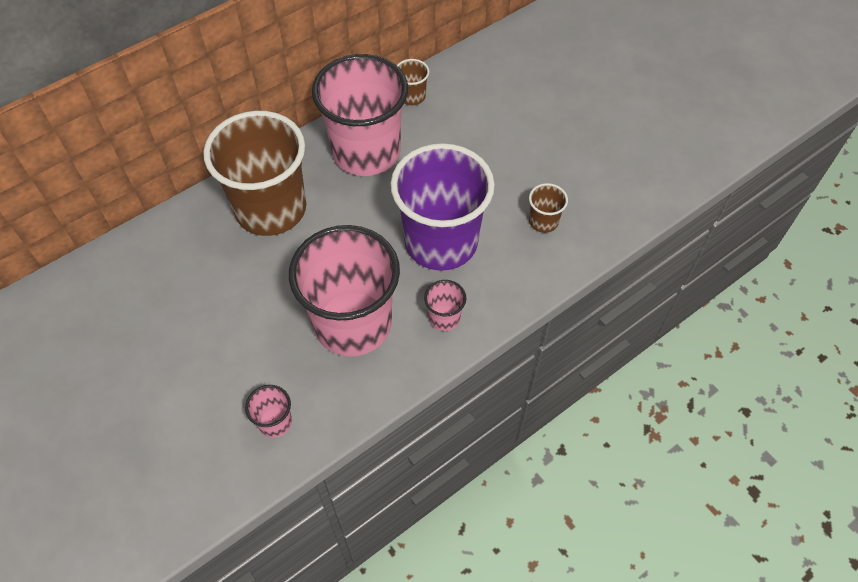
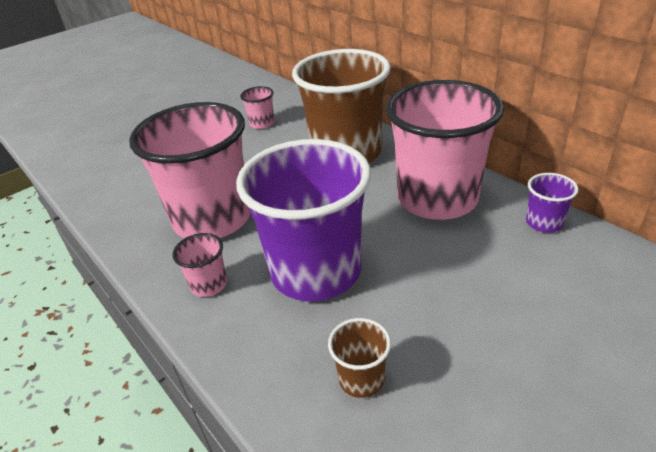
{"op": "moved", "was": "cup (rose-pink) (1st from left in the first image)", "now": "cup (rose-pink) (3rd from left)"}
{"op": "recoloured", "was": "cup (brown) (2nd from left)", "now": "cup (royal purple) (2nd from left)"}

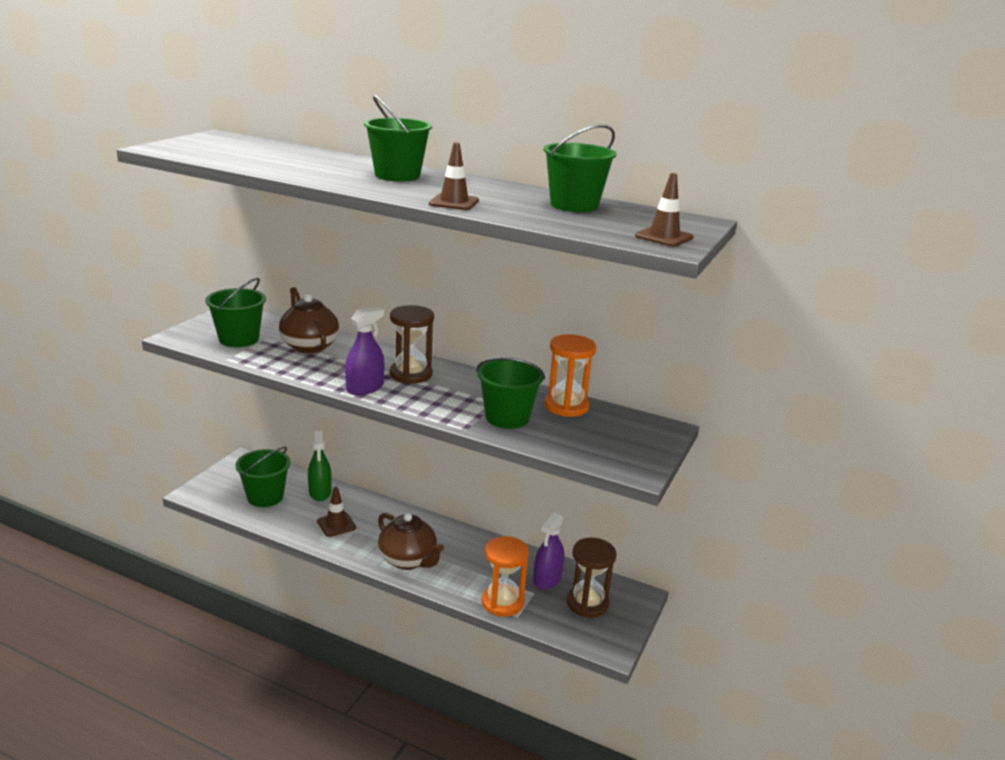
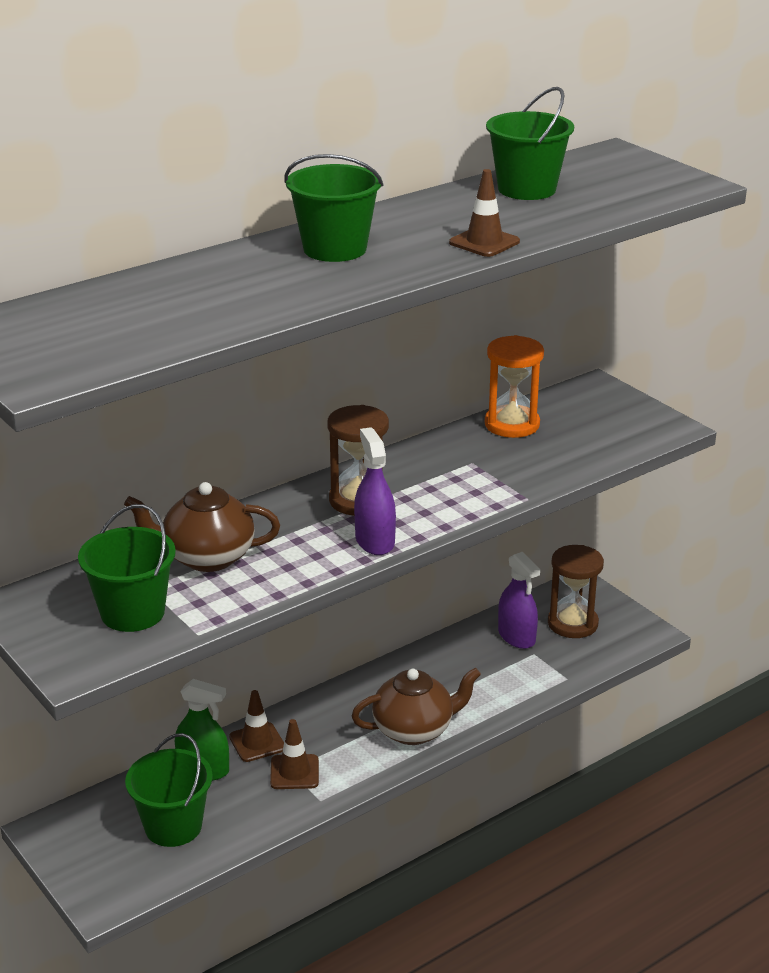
{"op": "removed", "was": "pail (green) (4th from left)"}
{"op": "removed", "was": "hourglass (bright orange) (1st from left)"}
{"op": "moved", "was": "traffic cone (brown) (3rd from left in the first image)", "now": "traffic cone (brown) (1st from left)"}

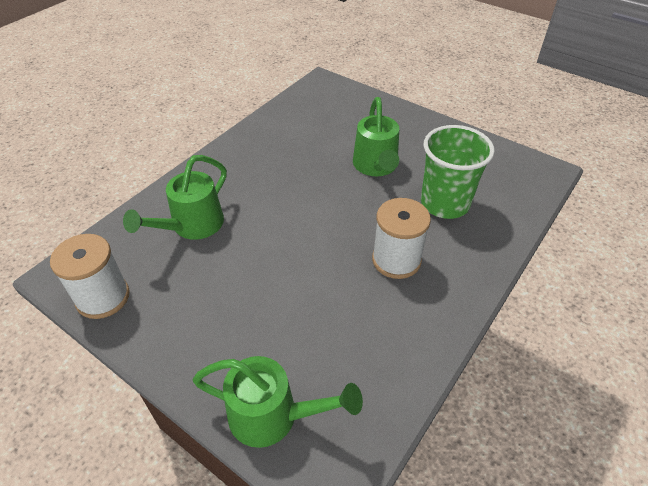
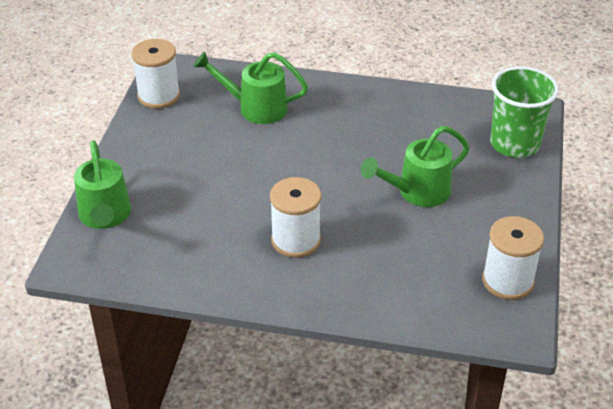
{"op": "moved", "was": "cup (green)"}
{"op": "added", "now": "reel of thread (white) (3rd from left)"}

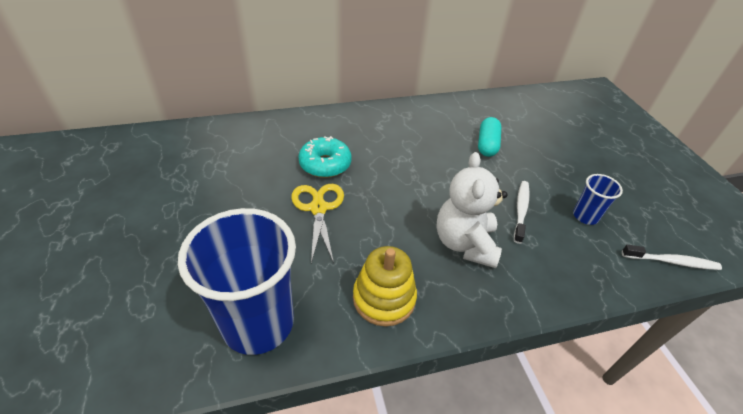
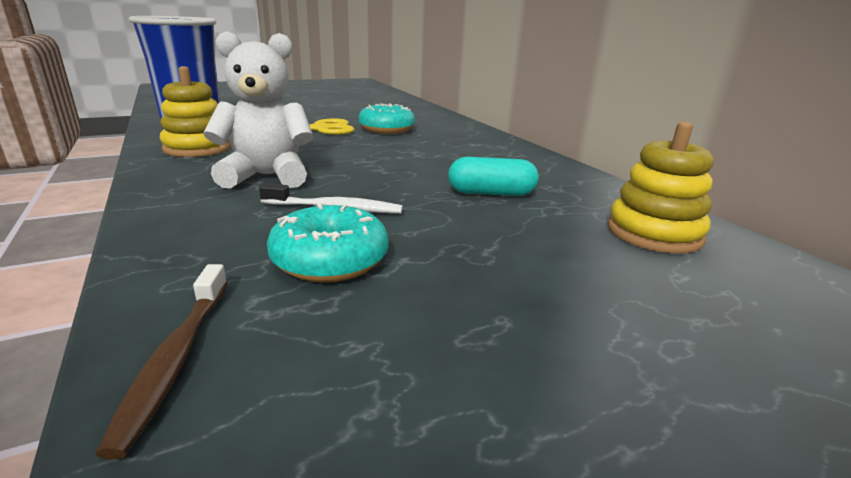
{"op": "replaced", "was": "cup (blue) (2nd from left)", "now": "doughnut (turquoise) (1st from left)"}
{"op": "recoloured", "was": "dental brush (white) (2nd from left)", "now": "dental brush (brown)"}
{"op": "added", "now": "ring stacker (bright yellow) (2nd from left)"}

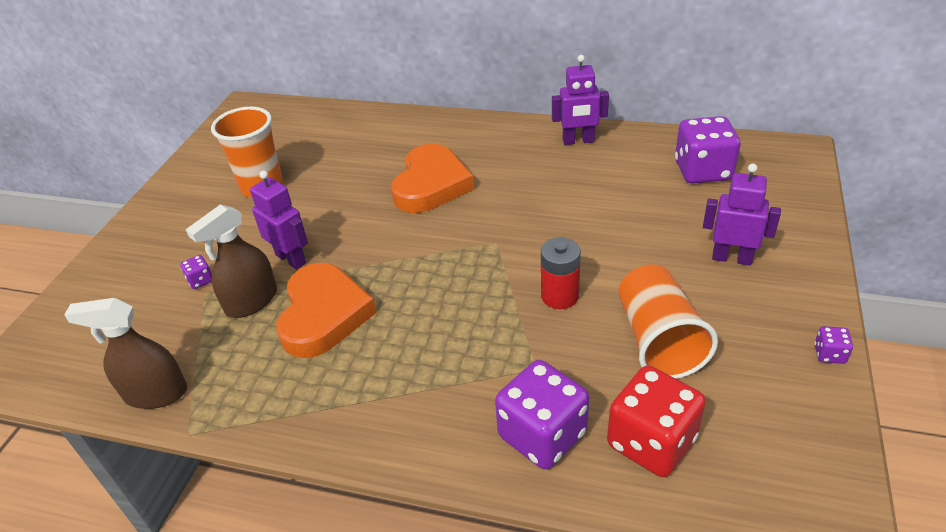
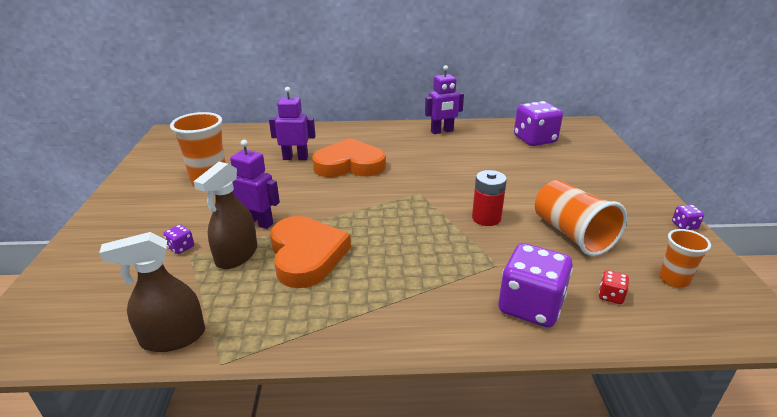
{"op": "turned", "was": "heart (bright orange) (2nd from left)", "clockwise": -90}
{"op": "resized", "was": "die (crimson)", "ratio": 0.43}
{"op": "moved", "was": "robot figure (royal purple) (3rd from left in the first image)", "now": "robot figure (royal purple) (2nd from left)"}
{"op": "added", "now": "cup (bright orange) (3rd from left)"}

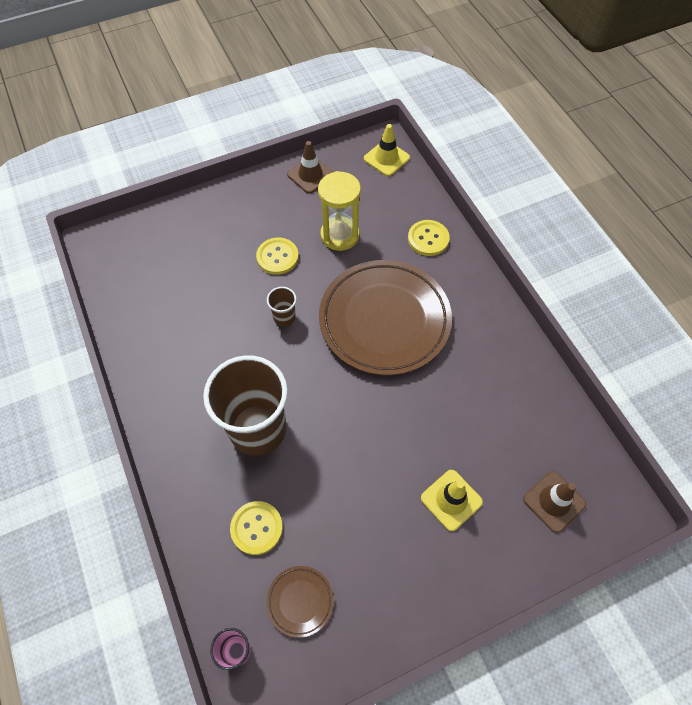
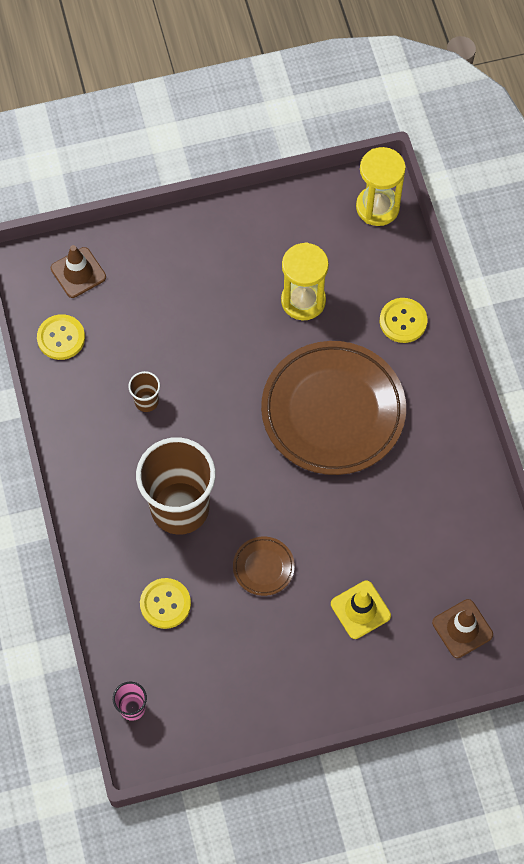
{"op": "moved", "was": "shirt button (bright yellow) (2nd from left in the first image)", "now": "shirt button (bright yellow) (1st from left)"}
{"op": "moved", "was": "dinner plate (brown) (1st from left)"}
{"op": "moved", "was": "cup (brown) (2nd from left in the first image)", "now": "cup (brown) (1st from left)"}
{"op": "moved", "was": "traffic cone (brown) (1st from left)"}
{"op": "replaced", "was": "traffic cone (bright yellow) (1st from left)", "now": "hourglass (bright yellow) (2nd from left)"}

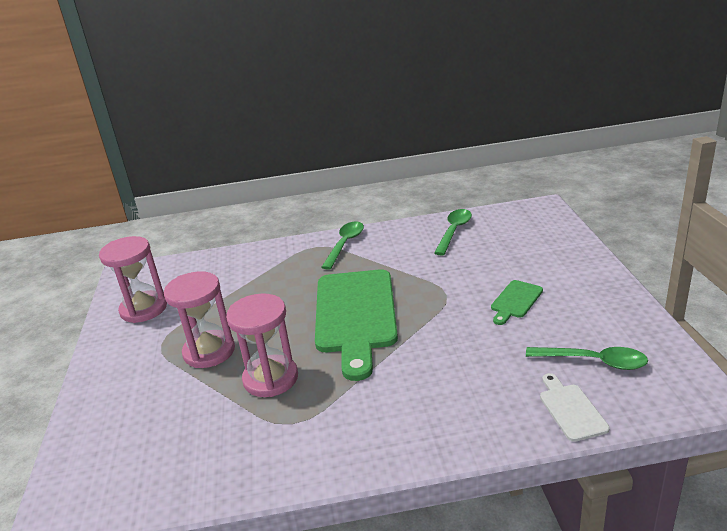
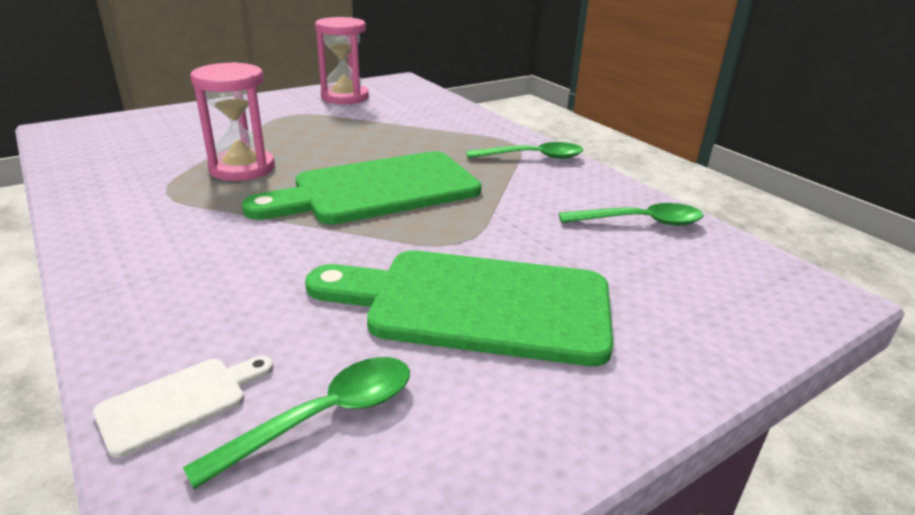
{"op": "removed", "was": "hourglass (rose-pink) (2nd from left)"}
{"op": "resized", "was": "bread board (green) (2nd from left)", "ratio": 2.28}
{"op": "turned", "was": "teaspoon (green) (3rd from left in the first image)", "clockwise": -120}

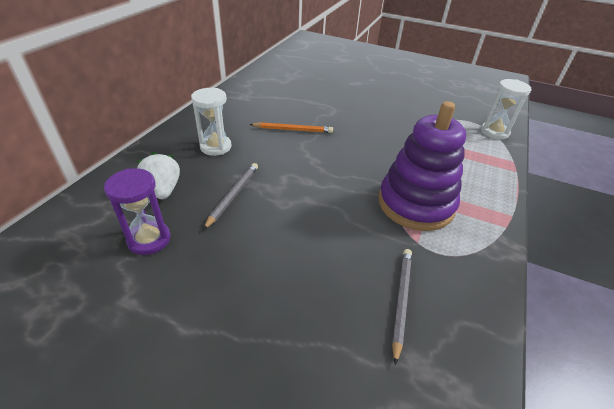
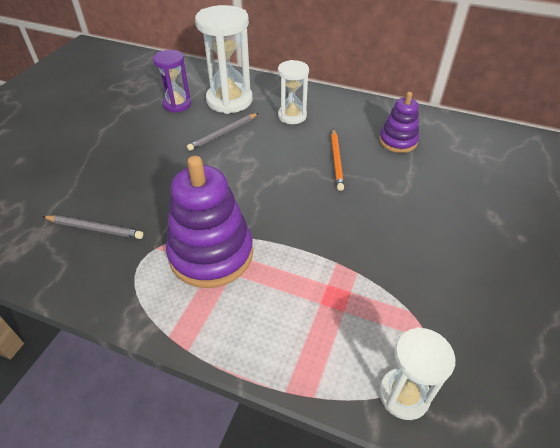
{"op": "replaced", "was": "berry (white)", "now": "hourglass (white) (1st from left)"}
{"op": "turned", "was": "lead pencil (gray) (1st from left in the first image)", "clockwise": 120}
{"op": "added", "now": "ring stacker (royal purple) (2nd from left)"}

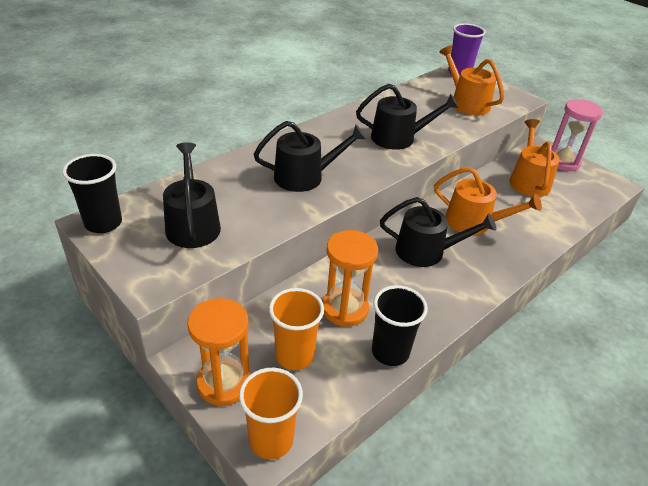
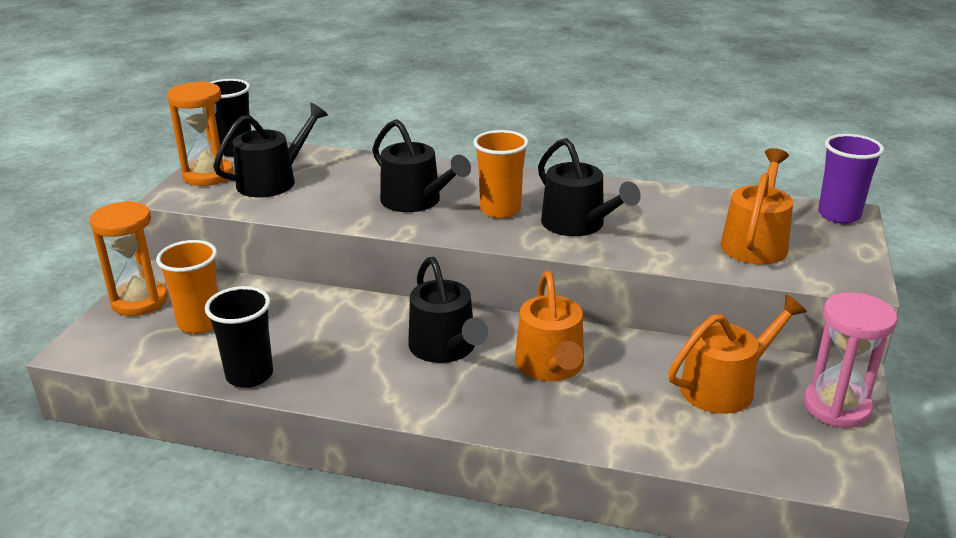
{"op": "moved", "was": "cup (bright orange) (1st from left in the first image)", "now": "cup (bright orange) (2nd from left)"}
{"op": "moved", "was": "hourglass (bright orange) (2nd from left)"}

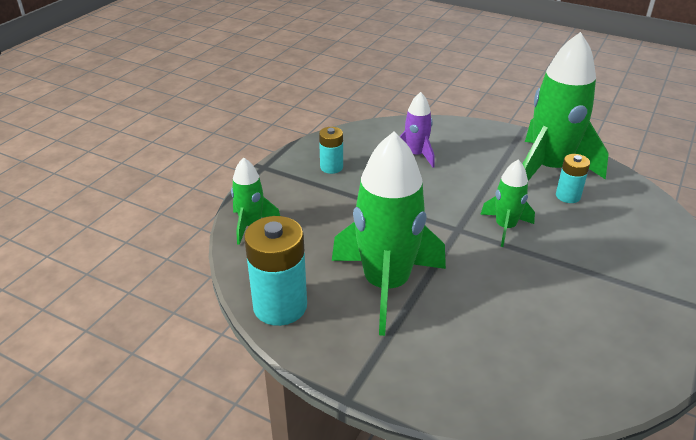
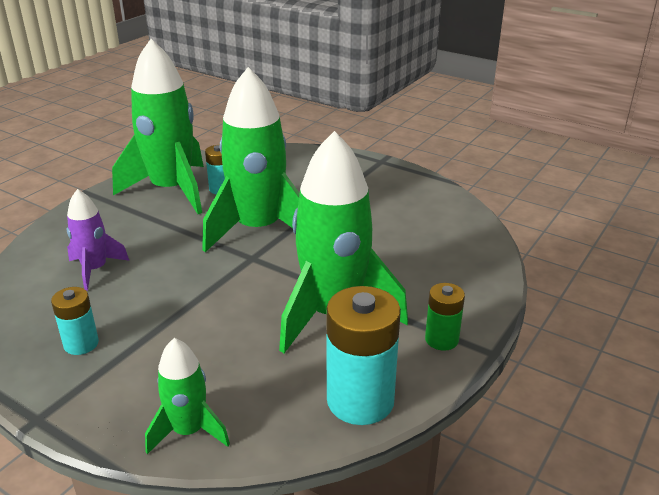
{"op": "resized", "was": "toy rocket (green) (3rd from left)", "ratio": 1.97}
{"op": "added", "now": "power cell (green)"}

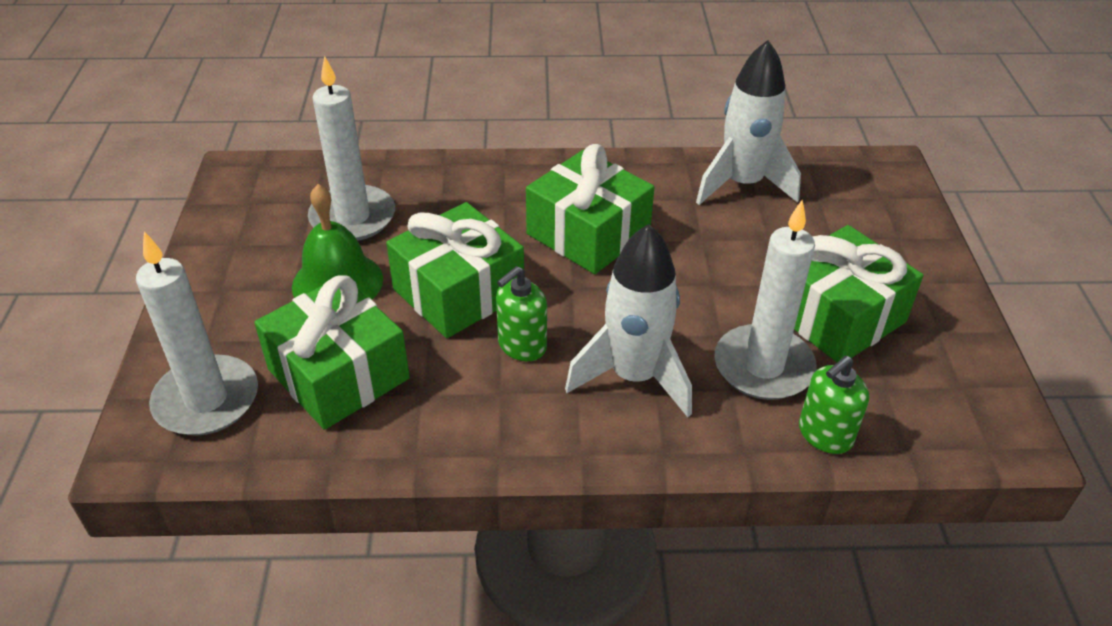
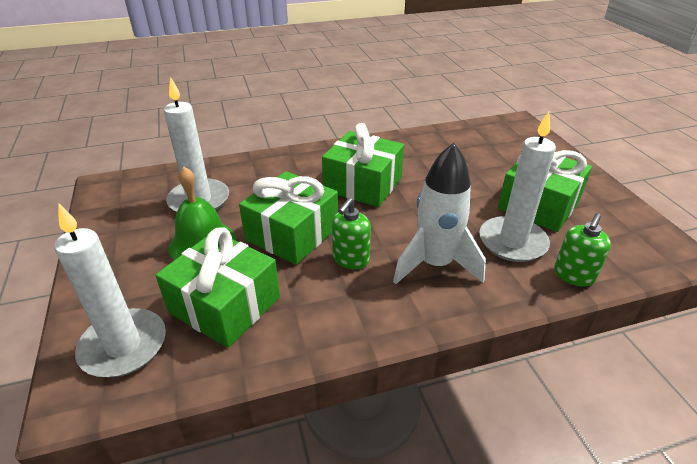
{"op": "removed", "was": "toy rocket (white) (2nd from left)"}

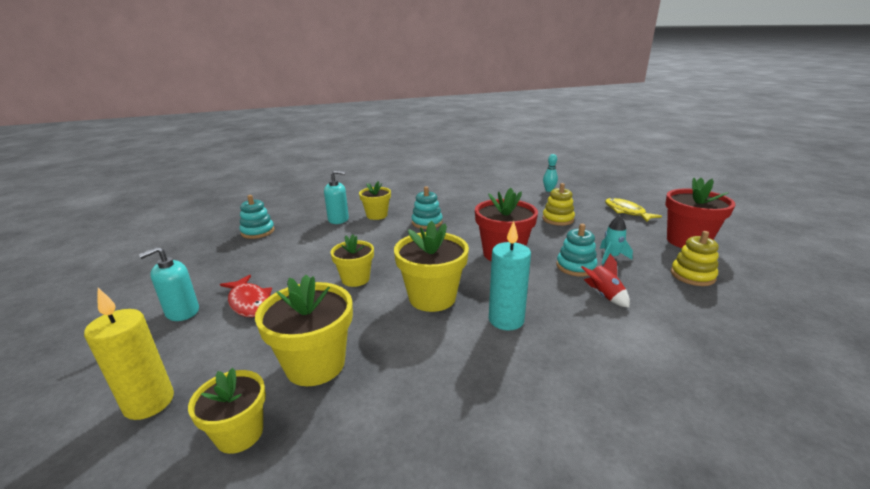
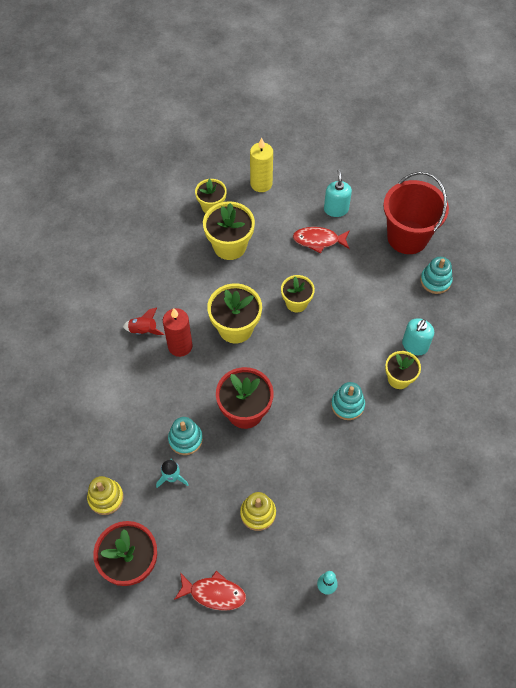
{"op": "recoloured", "was": "pillar candle (turquoise)", "now": "pillar candle (crimson)"}
{"op": "moved", "was": "toy rocket (crimson)"}
{"op": "recoloured", "was": "toy fish (bright yellow)", "now": "toy fish (crimson) (1st from left)"}
{"op": "added", "now": "pail (crimson)"}

